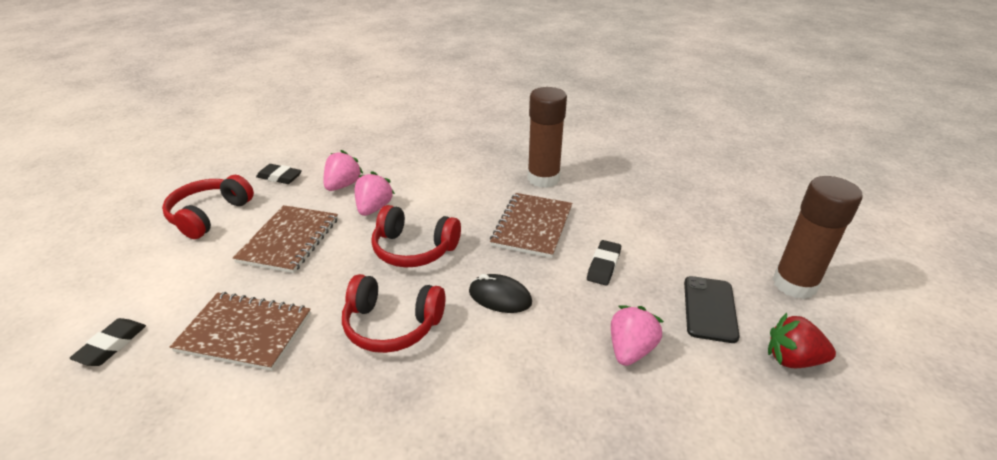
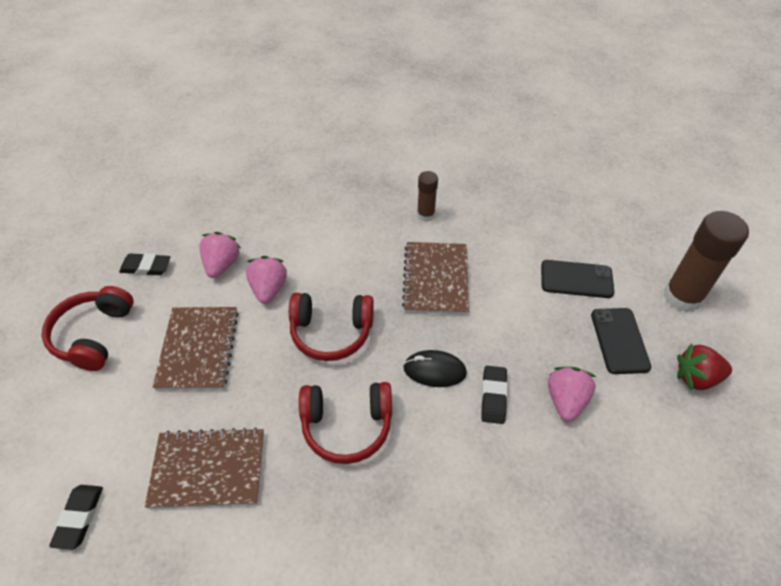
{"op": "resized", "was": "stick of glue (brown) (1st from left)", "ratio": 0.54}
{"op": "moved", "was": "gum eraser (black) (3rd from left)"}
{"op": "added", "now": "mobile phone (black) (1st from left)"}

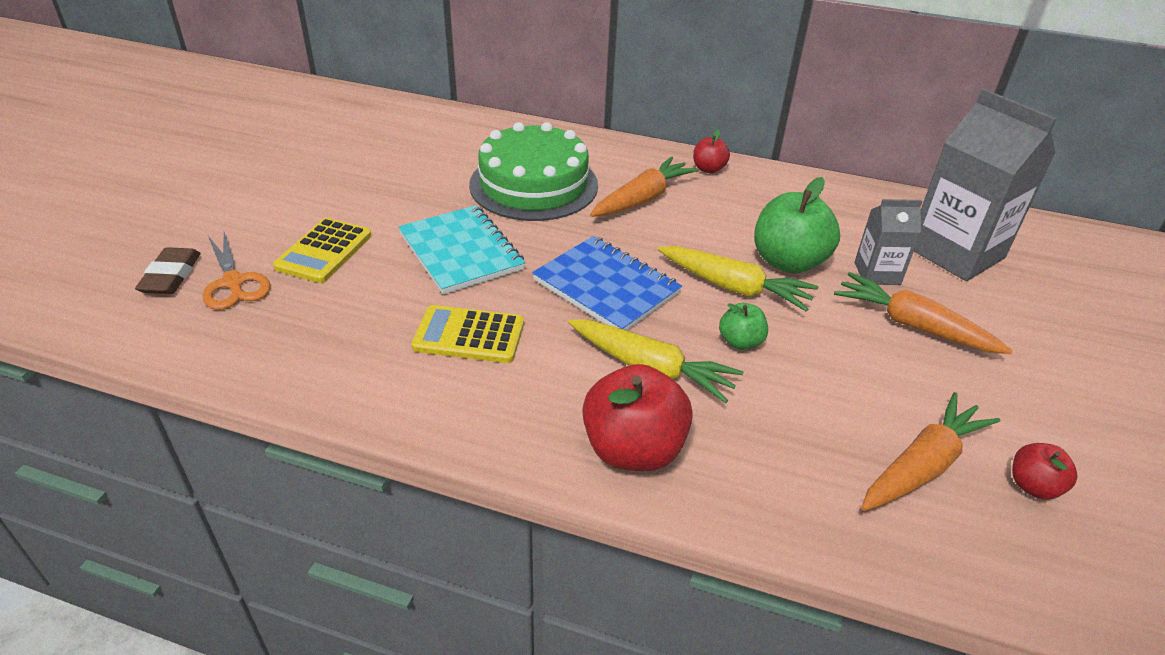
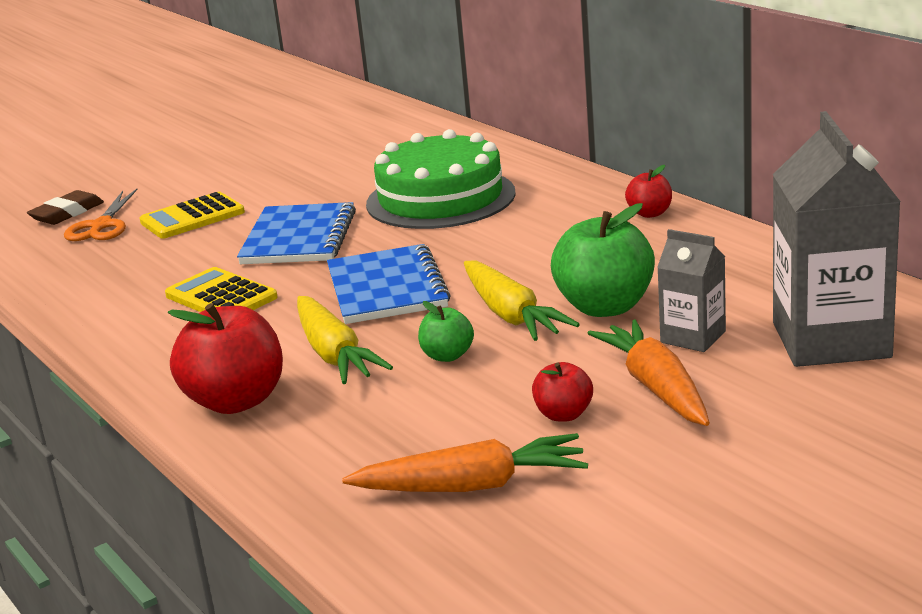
{"op": "recoloured", "was": "exercise book (turquoise)", "now": "exercise book (blue) (1st from left)"}
{"op": "removed", "was": "toy carrot (bright orange) (1st from left)"}
{"op": "moved", "was": "apple fruit (crimson) (3rd from left in the first image)", "now": "apple fruit (crimson) (2nd from left)"}

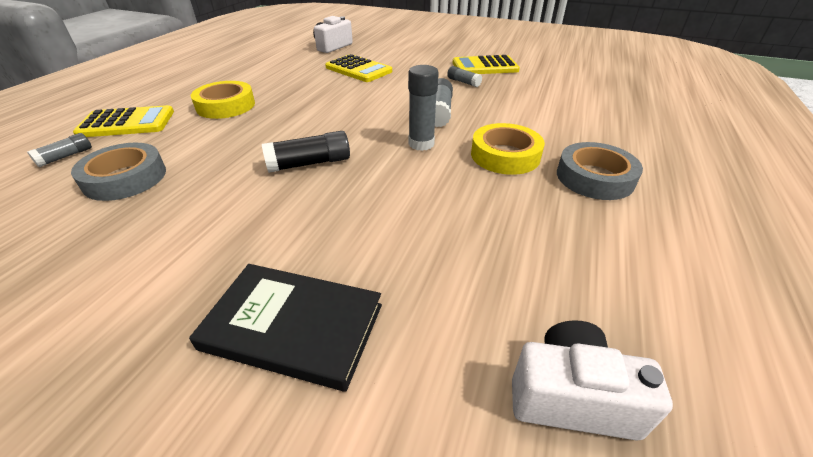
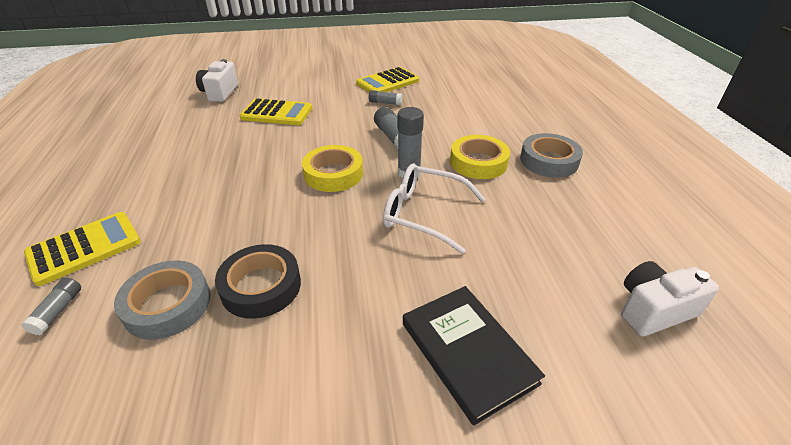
{"op": "turned", "was": "hardback (black)", "clockwise": 75}
{"op": "moved", "was": "roll of tape (bright yellow) (1st from left)"}
{"op": "removed", "was": "stick of glue (black)"}
{"op": "added", "now": "roll of tape (black)"}
{"op": "added", "now": "glasses (white)"}

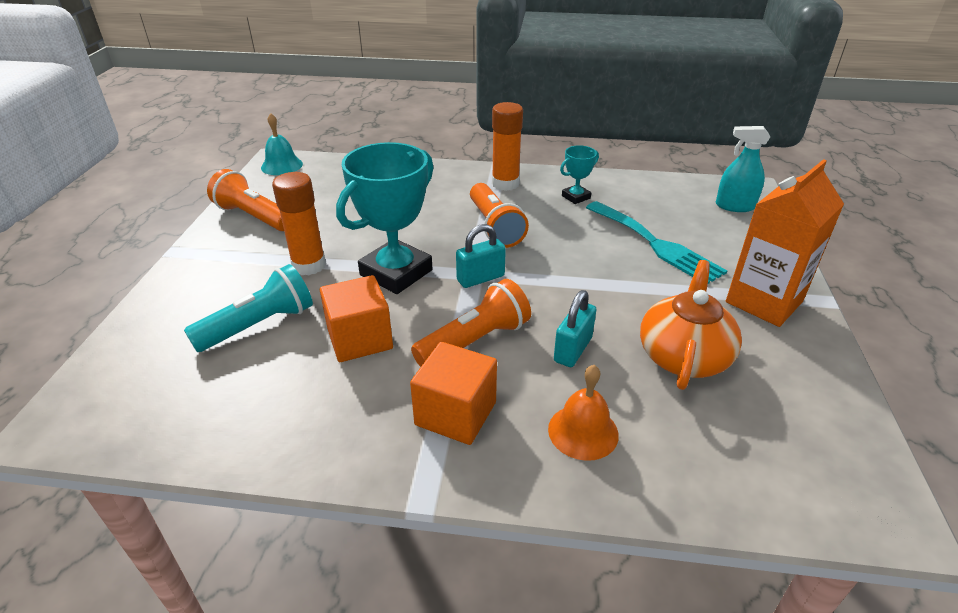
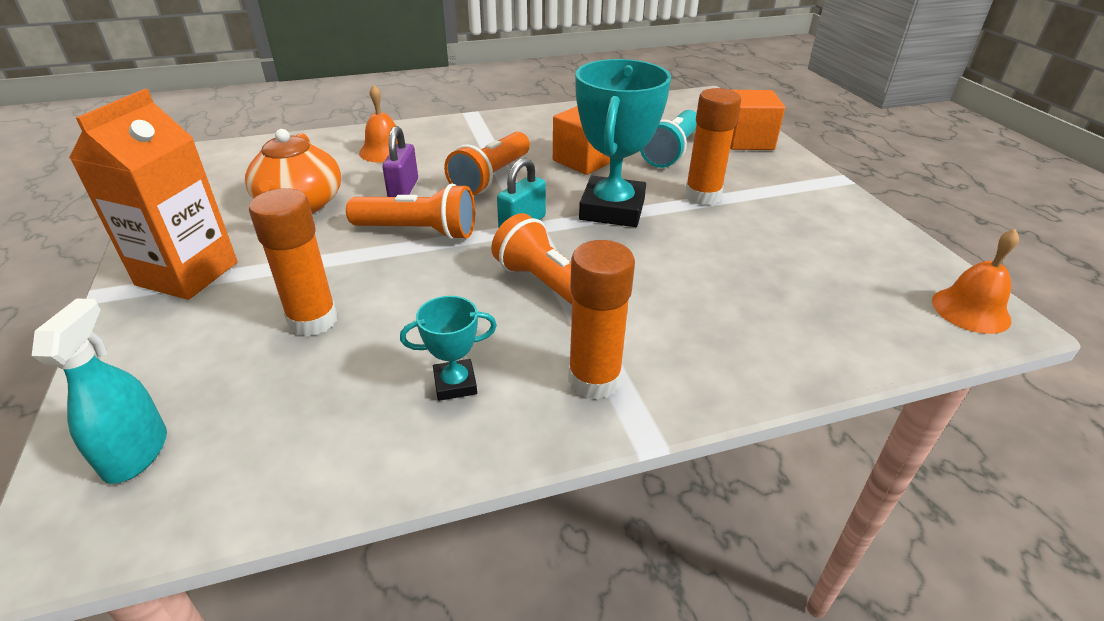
{"op": "moved", "was": "flashlight (bright orange) (1st from left)"}
{"op": "recoloured", "was": "bell (turquoise)", "now": "bell (bright orange) (2nd from left)"}
{"op": "moved", "was": "solid cube (bright orange) (2nd from left)"}
{"op": "recoloured", "was": "lock (turquoise) (2nd from left)", "now": "lock (royal purple)"}
{"op": "turned", "was": "trophy (turquoise) (2nd from left in the first image)", "clockwise": 45}
{"op": "replaced", "was": "table fork (turquoise)", "now": "stick of glue (bright orange) (1st from left)"}
{"op": "turned", "was": "spray cleaner (turquoise)", "clockwise": -75}

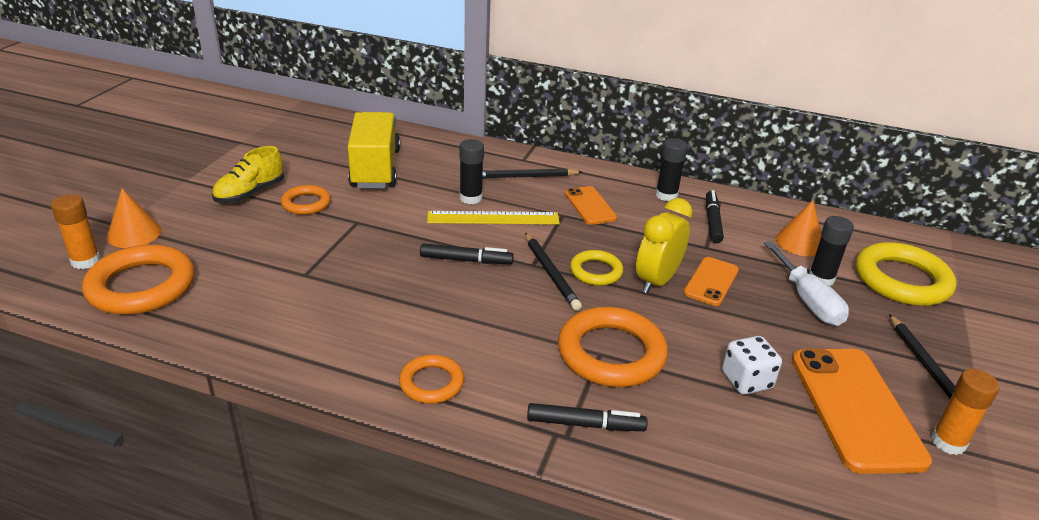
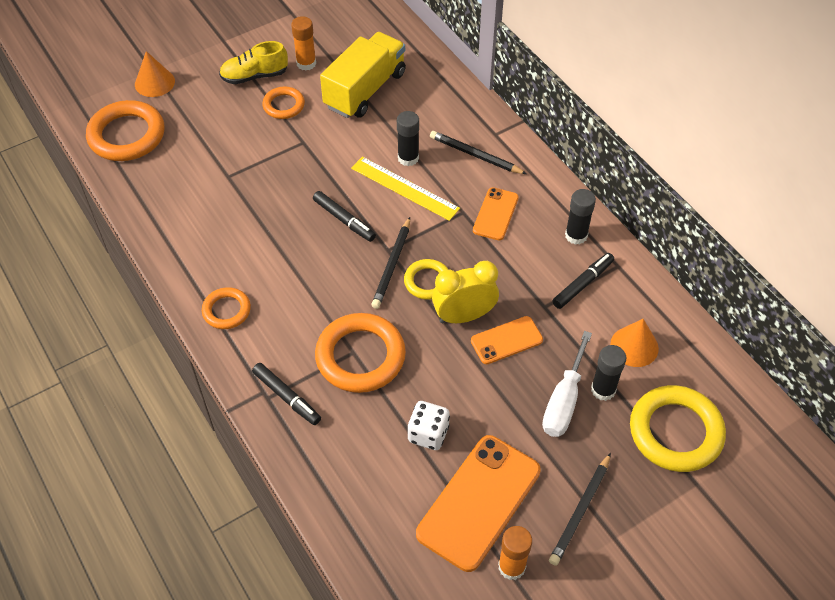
{"op": "moved", "was": "stick of glue (bright orange) (1st from left)"}

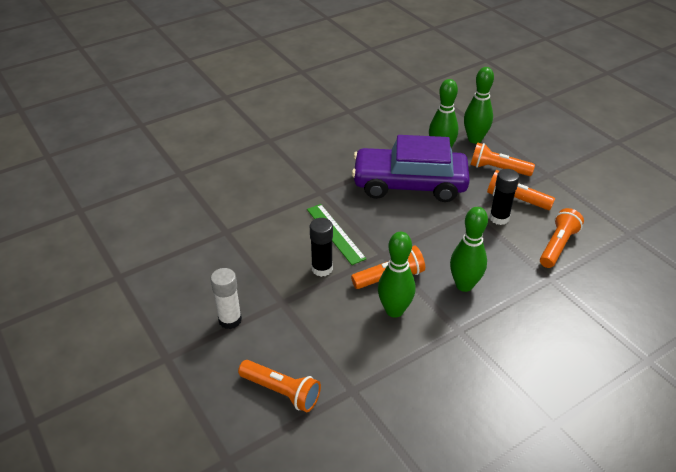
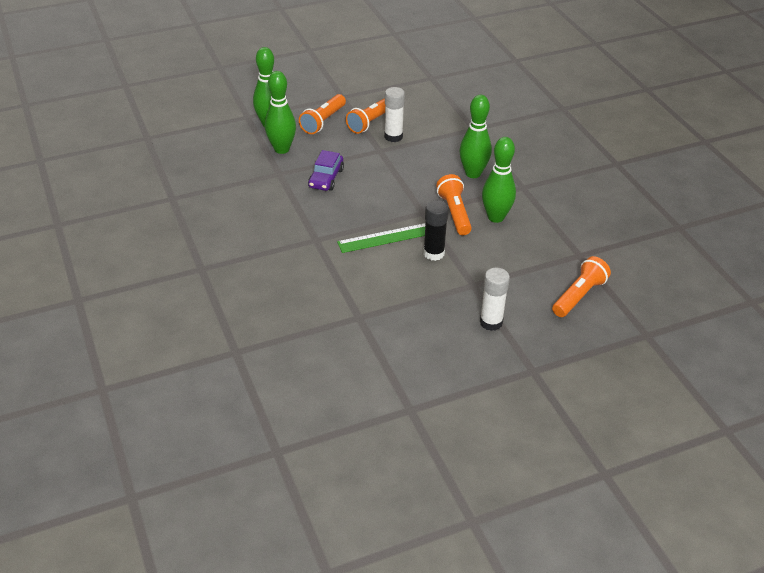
{"op": "resized", "was": "automobile (royal purple)", "ratio": 0.45}
{"op": "recoloured", "was": "stick of glue (black) (2nd from left)", "now": "stick of glue (white) (1st from left)"}
{"op": "removed", "was": "flashlight (bright orange) (5th from left)"}

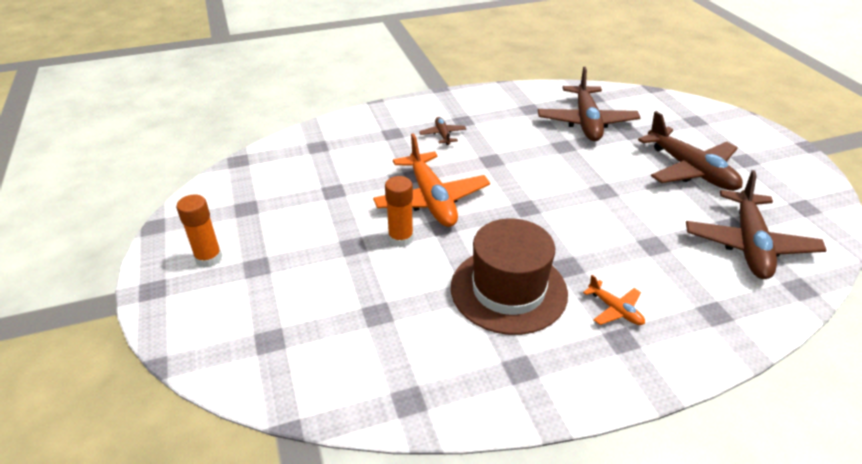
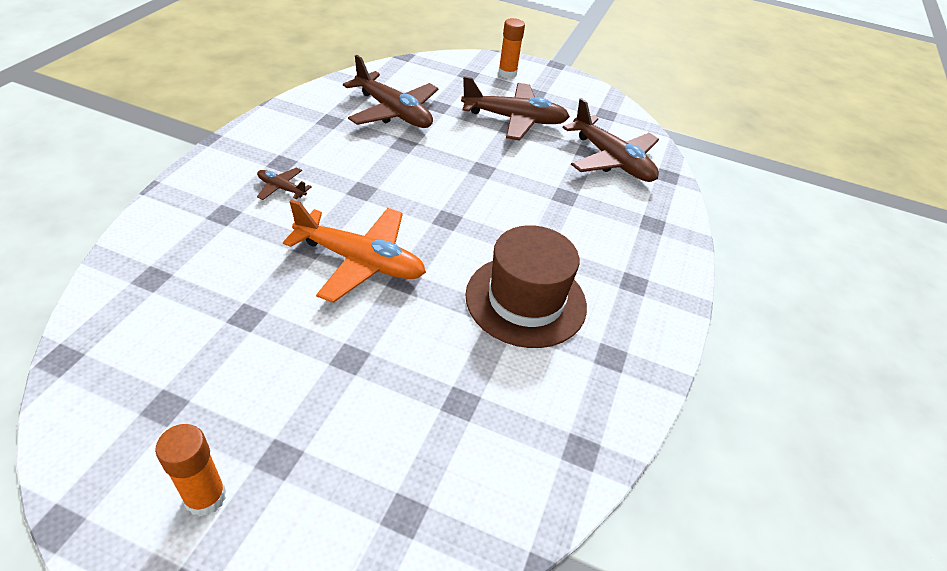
{"op": "moved", "was": "stick of glue (bright orange) (2nd from left)"}
{"op": "removed", "was": "plane (bright orange) (2nd from left)"}

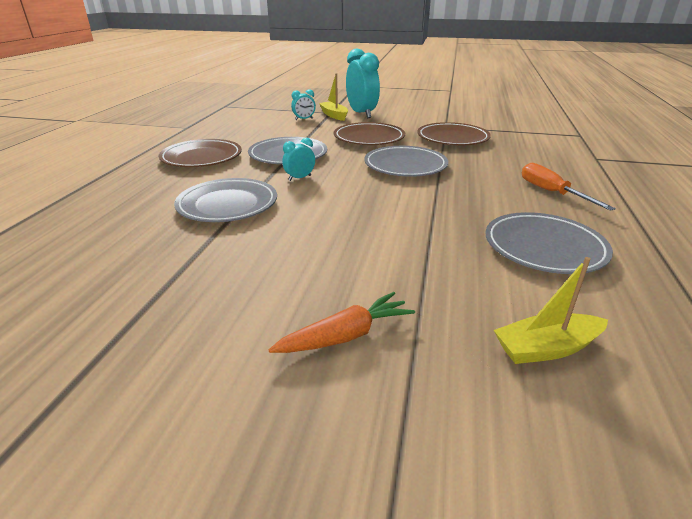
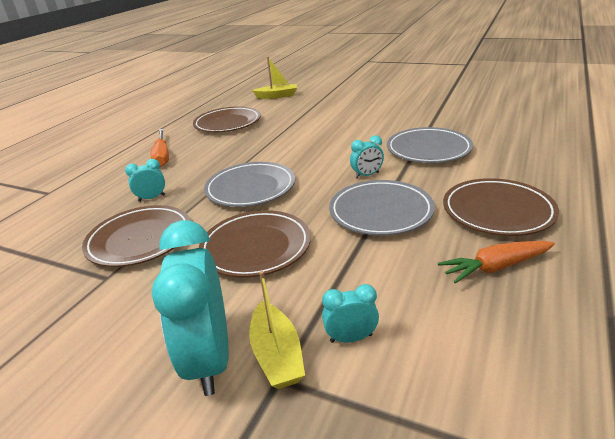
{"op": "moved", "was": "toy carrot (bright orange)"}
{"op": "recoloured", "was": "dinner plate (gray) (4th from left)", "now": "dinner plate (brown) (2nd from left)"}
{"op": "added", "now": "bedside clock (turquoise) (1st from left)"}

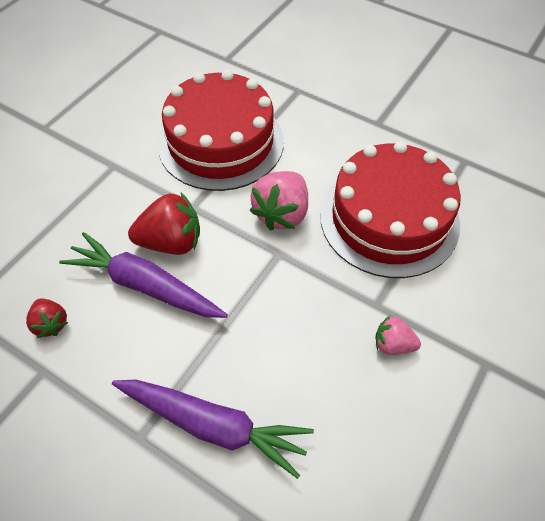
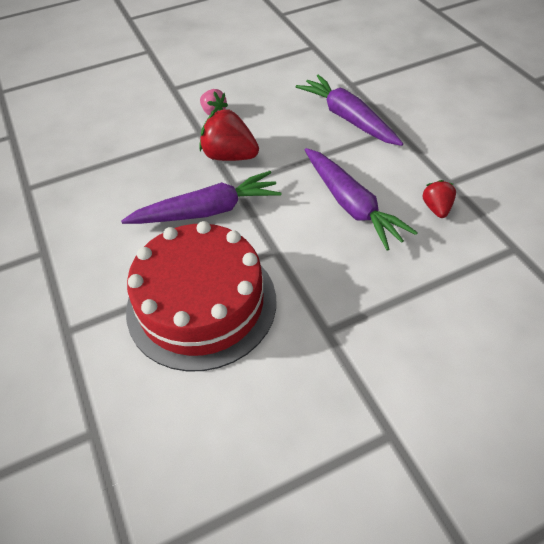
{"op": "moved", "was": "berry (crimson) (2nd from left in the first image)", "now": "berry (crimson) (1st from left)"}
{"op": "replaced", "was": "berry (rose-pink) (1st from left)", "now": "toy carrot (royal purple) (1st from left)"}
{"op": "removed", "was": "gateau (crimson) (2nd from left)"}

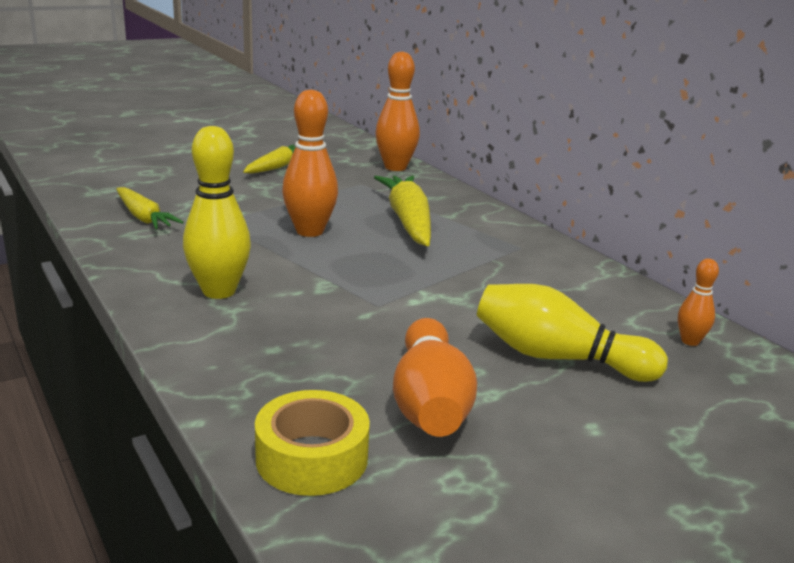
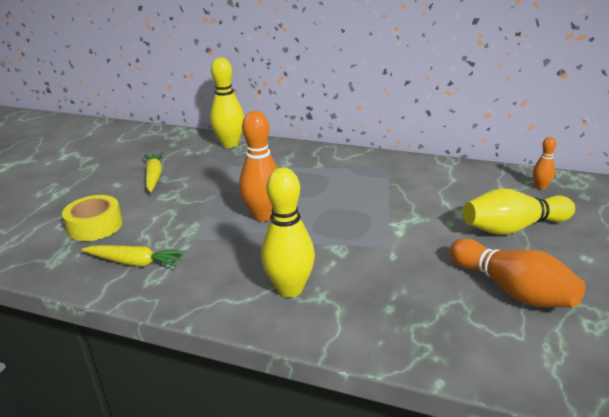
{"op": "moved", "was": "roll of tape (bright yellow)"}
{"op": "removed", "was": "toy carrot (bright yellow) (3rd from left)"}
{"op": "recoloured", "was": "bowling pin (bright orange) (2nd from left)", "now": "bowling pin (bright yellow) (1st from left)"}

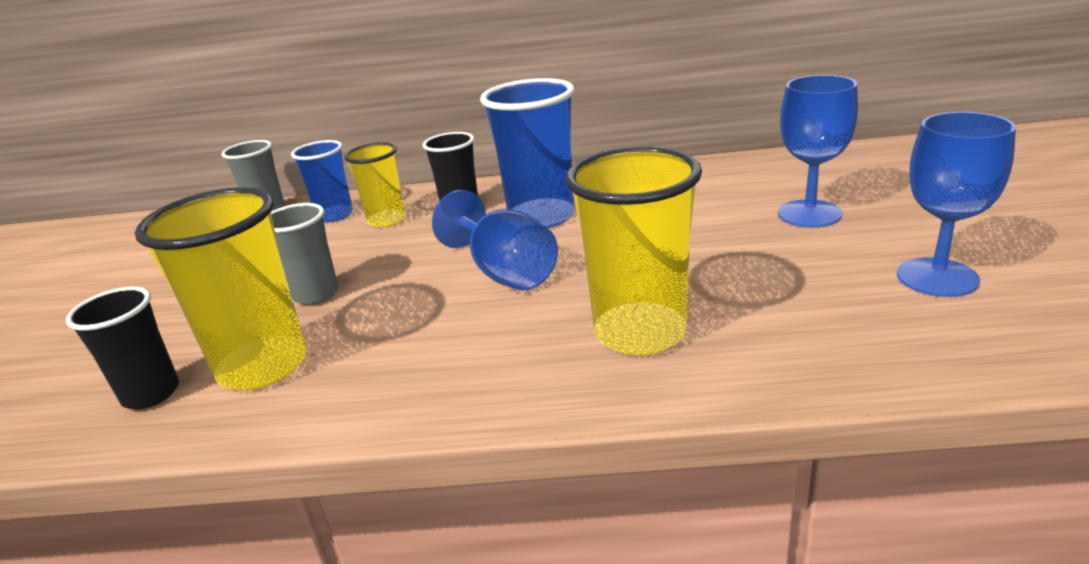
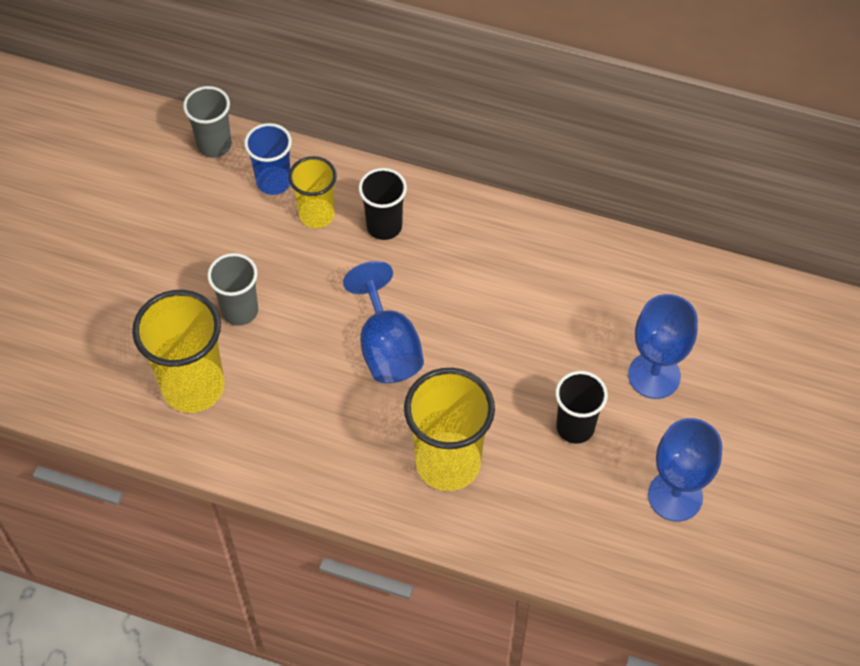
{"op": "moved", "was": "cup (black) (1st from left in the first image)", "now": "cup (black) (2nd from left)"}
{"op": "removed", "was": "cup (blue) (2nd from left)"}

